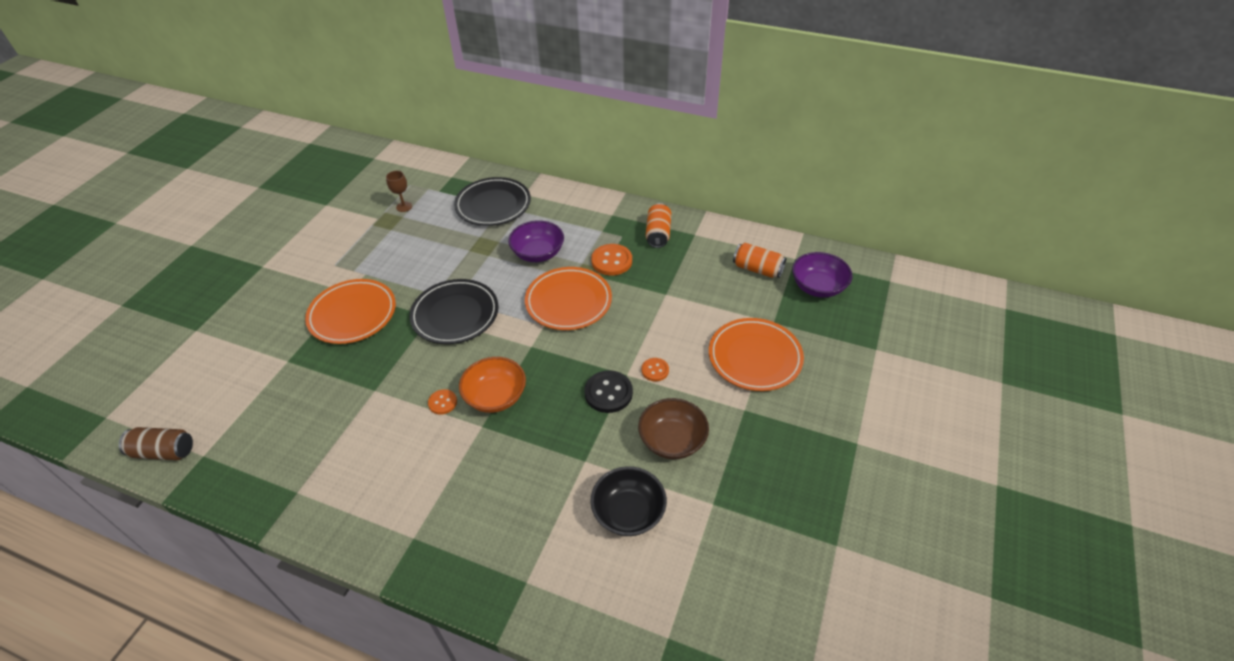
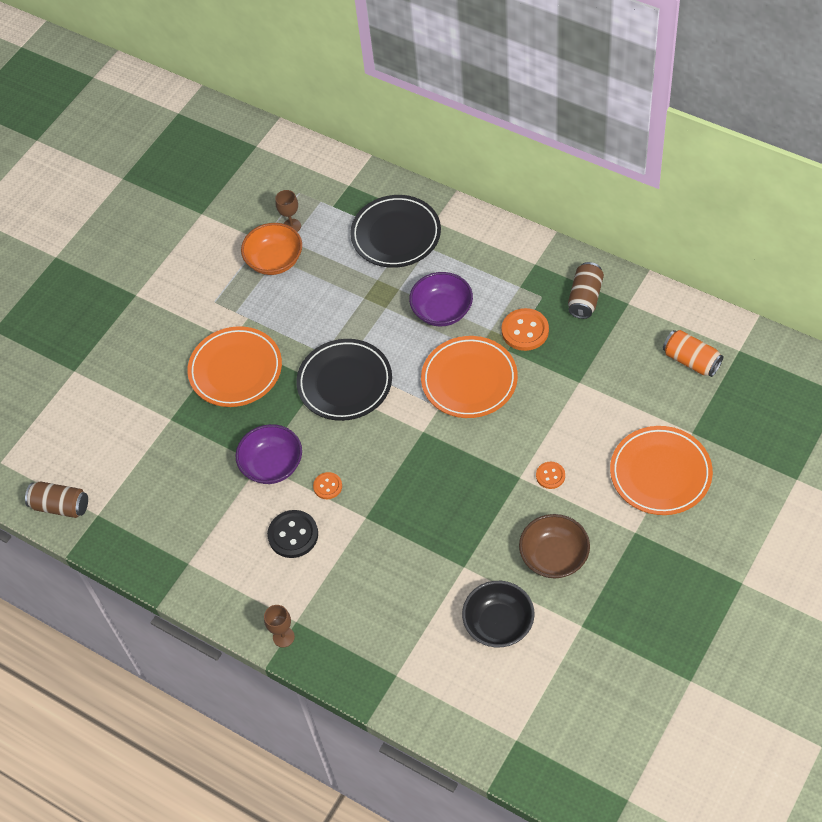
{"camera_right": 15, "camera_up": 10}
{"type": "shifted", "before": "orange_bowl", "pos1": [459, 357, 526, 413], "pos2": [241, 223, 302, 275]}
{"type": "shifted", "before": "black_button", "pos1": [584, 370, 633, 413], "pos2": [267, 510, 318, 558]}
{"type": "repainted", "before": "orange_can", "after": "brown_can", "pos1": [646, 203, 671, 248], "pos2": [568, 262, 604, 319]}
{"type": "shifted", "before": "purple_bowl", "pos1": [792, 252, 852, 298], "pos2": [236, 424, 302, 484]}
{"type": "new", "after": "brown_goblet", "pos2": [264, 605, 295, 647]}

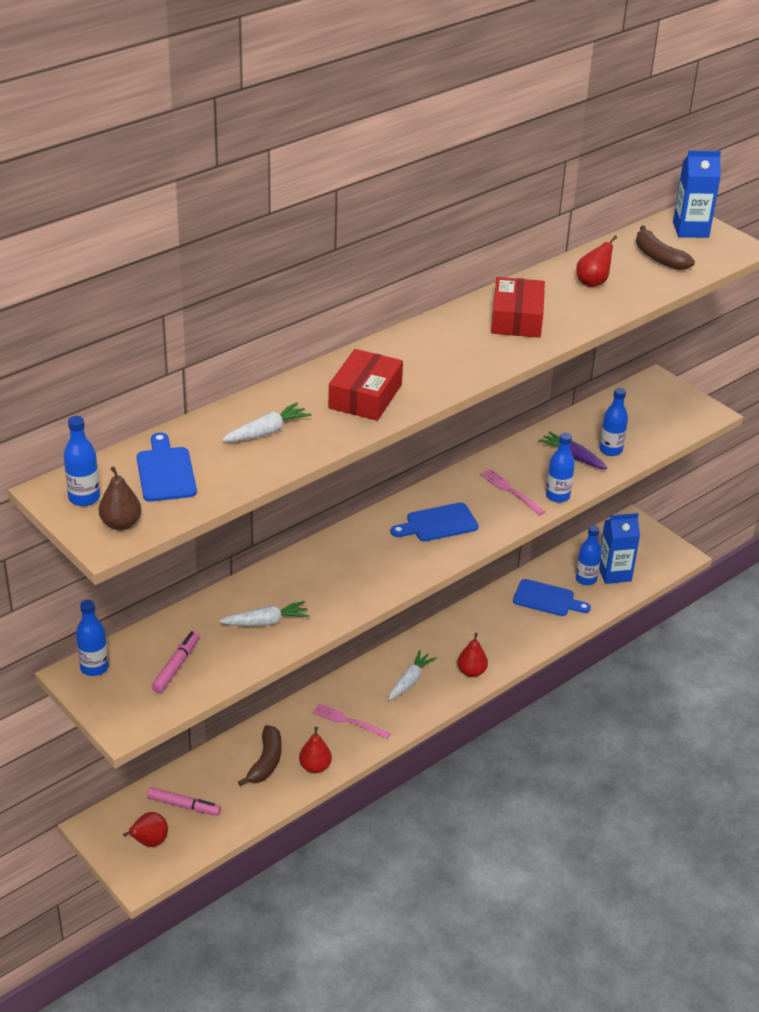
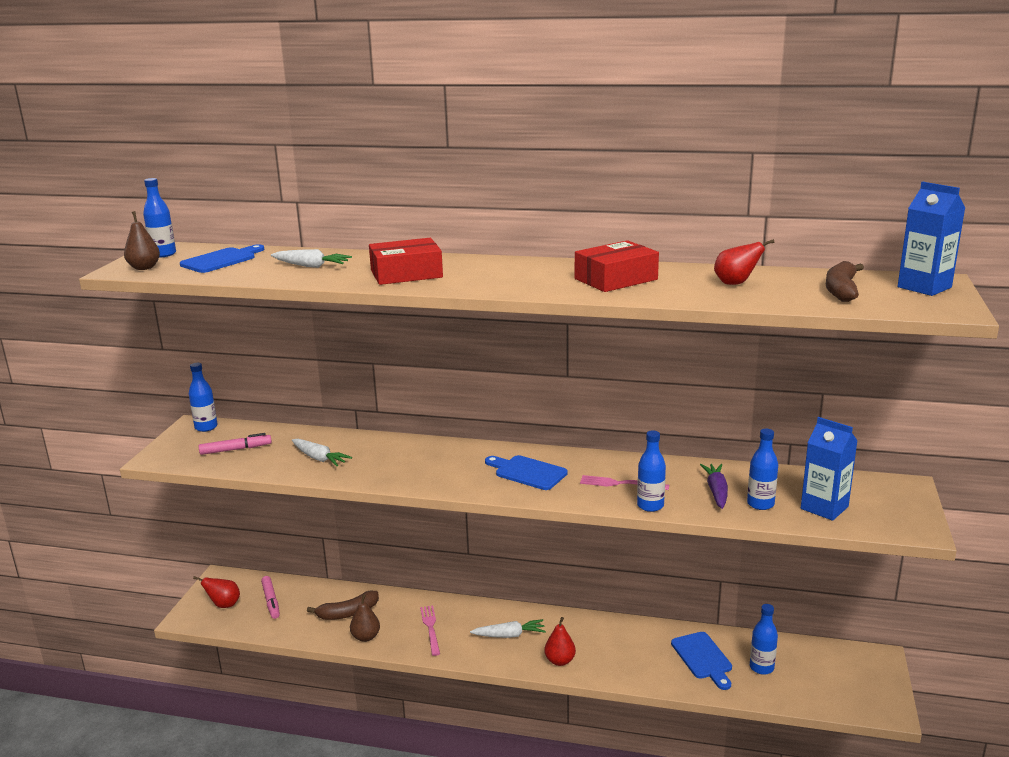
{"camera_right": 55, "camera_up": -15}
{"type": "repainted", "before": "red_pear", "after": "brown_pear", "pos1": [299, 727, 332, 773], "pos2": [350, 594, 380, 642]}
{"type": "rotated", "before": "pink_fork", "pos1": [480, 469, 545, 515], "pos2": [580, 475, 669, 490], "turn": -90}
{"type": "shifted", "before": "blue_carton", "pos1": [599, 513, 640, 584], "pos2": [801, 417, 858, 521]}

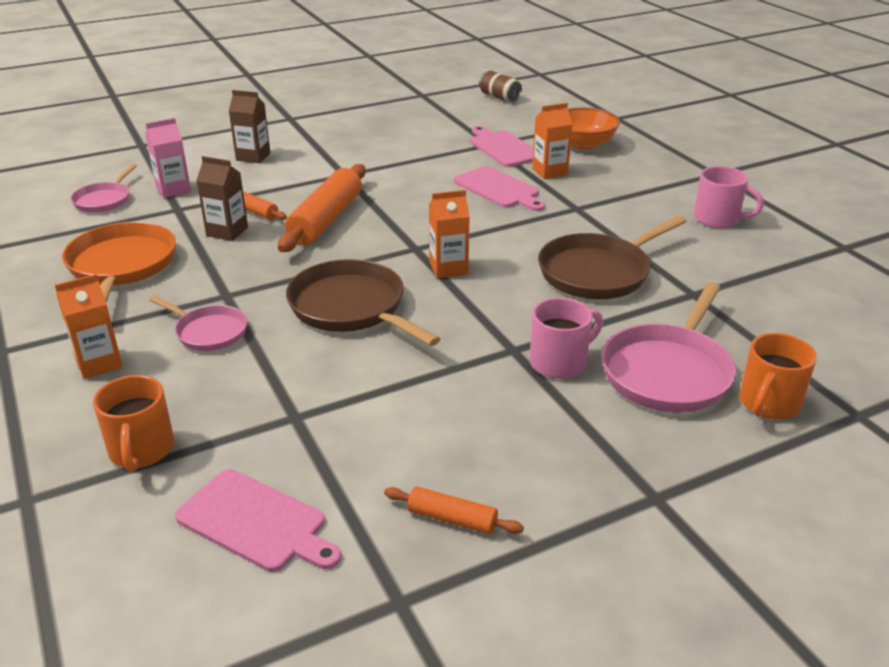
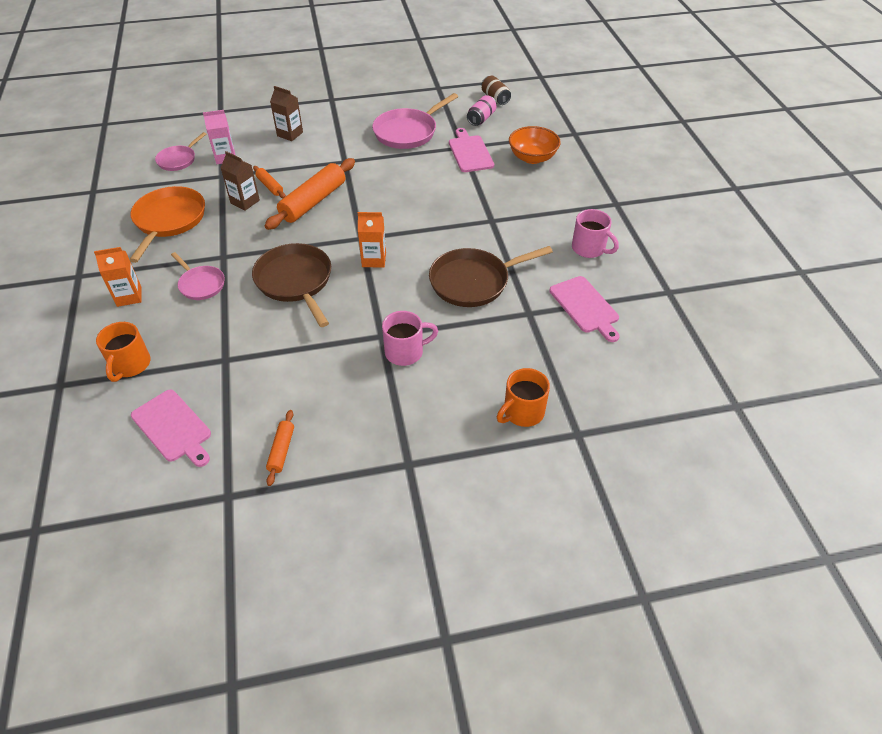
{"camera_right": 15, "camera_up": 15}
{"type": "rotated", "before": "orange_rolling_pin", "pos1": [384, 486, 524, 534], "pos2": [266, 410, 294, 486], "turn": 60}
{"type": "shifted", "before": "pink_cutting_board", "pos1": [454, 166, 545, 211], "pos2": [549, 276, 620, 342]}
{"type": "gone", "before": "orange_carton", "pos1": [532, 103, 572, 179]}
{"type": "shifted", "before": "pink_pan", "pos1": [601, 282, 736, 413], "pos2": [372, 93, 458, 149]}
{"type": "new", "after": "pink_can", "pos2": [467, 95, 496, 126]}

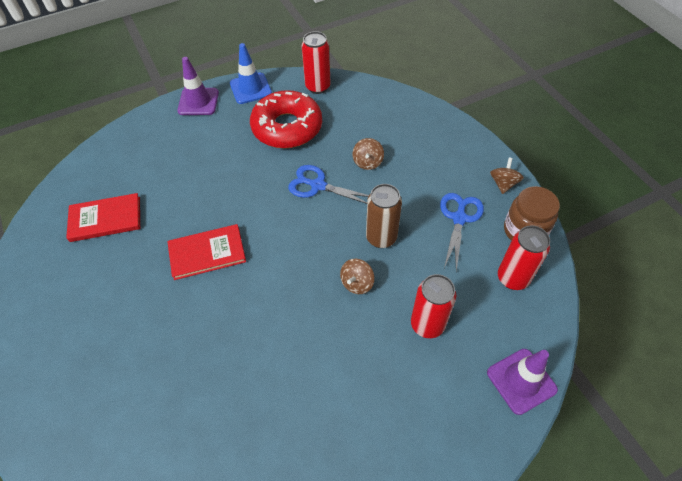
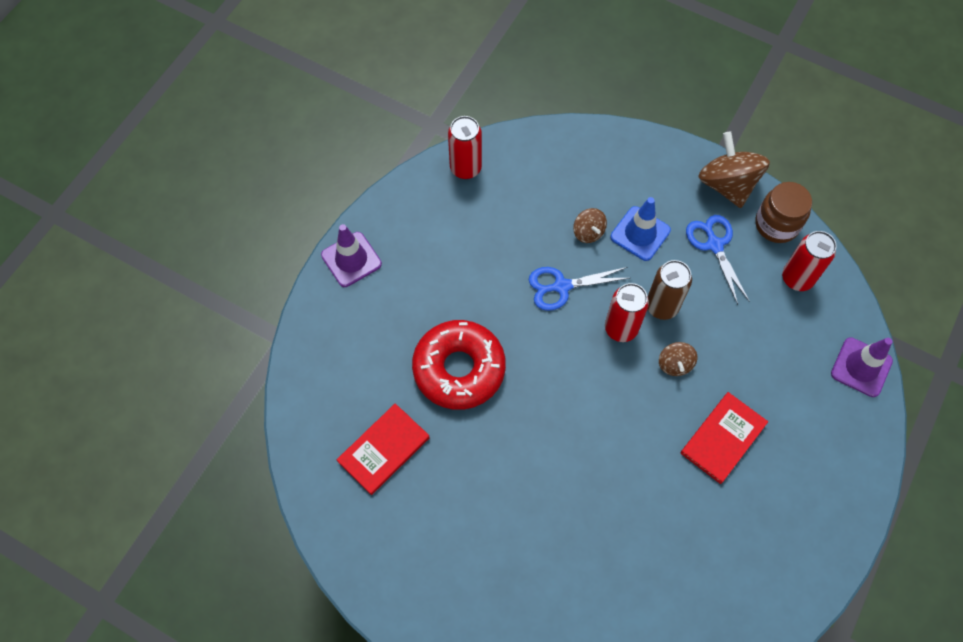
{"camera_right": -35, "camera_up": 10}
{"type": "shifted", "before": "red_book", "pos1": [167, 224, 246, 280], "pos2": [680, 392, 768, 484]}
{"type": "shifted", "before": "blue_traffic_cone", "pos1": [230, 43, 272, 104], "pos2": [610, 197, 671, 261]}
{"type": "shifted", "before": "red_donut", "pos1": [250, 90, 322, 148], "pos2": [412, 320, 506, 410]}
{"type": "shifted", "before": "red_can", "pos1": [411, 274, 456, 338], "pos2": [605, 283, 649, 342]}
{"type": "scaled", "before": "brown_spinning_top", "pos1": [490, 158, 524, 194], "pos2": [698, 131, 770, 208], "scale": 1.94}

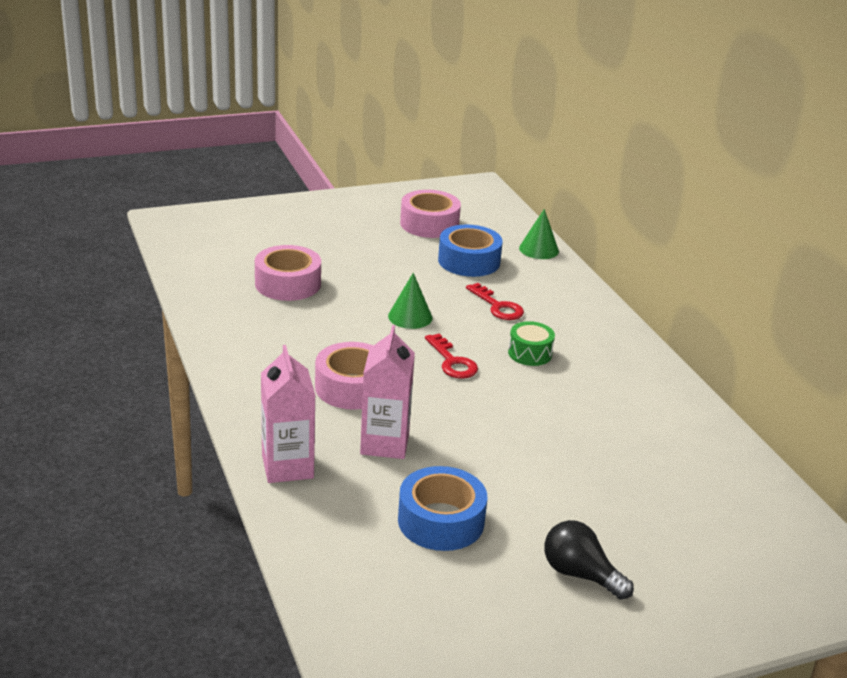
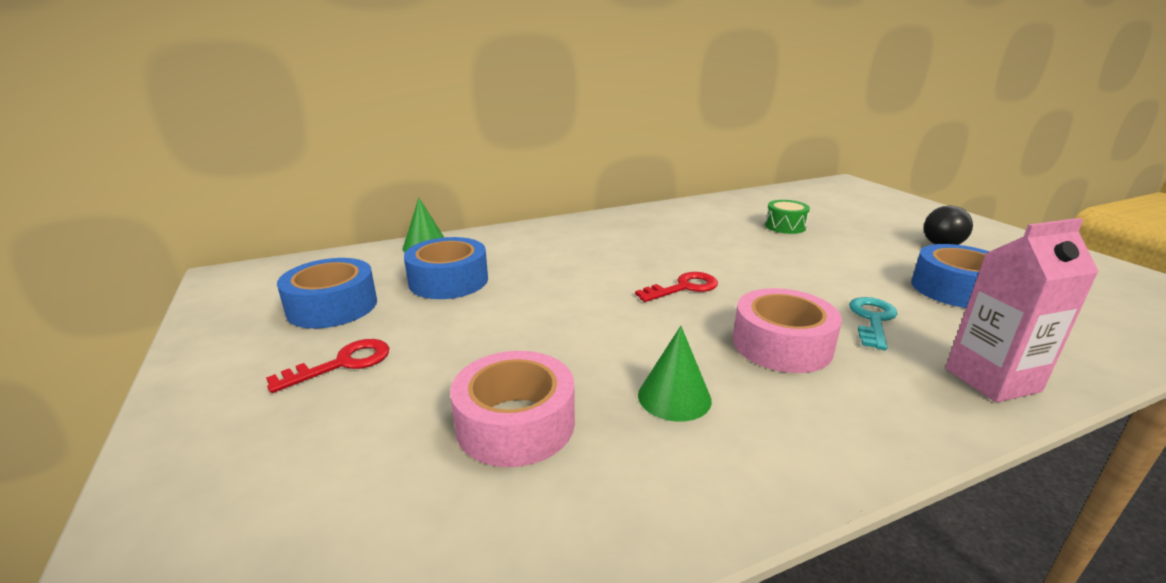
{"camera_right": -90, "camera_up": -5}
{"type": "swapped", "before": "pink_carton", "after": "turquoise_key", "pos1": [360, 325, 415, 459], "pos2": [849, 297, 898, 350]}
{"type": "shifted", "before": "green_cone", "pos1": [388, 273, 433, 329], "pos2": [638, 326, 712, 422]}
{"type": "repainted", "before": "pink_tape", "after": "blue_tape", "pos1": [400, 190, 461, 238], "pos2": [277, 258, 377, 328]}
{"type": "shifted", "before": "red_key", "pos1": [466, 283, 524, 320], "pos2": [266, 339, 389, 393]}
{"type": "shifted", "before": "green_drum", "pos1": [508, 321, 555, 366], "pos2": [765, 200, 810, 234]}

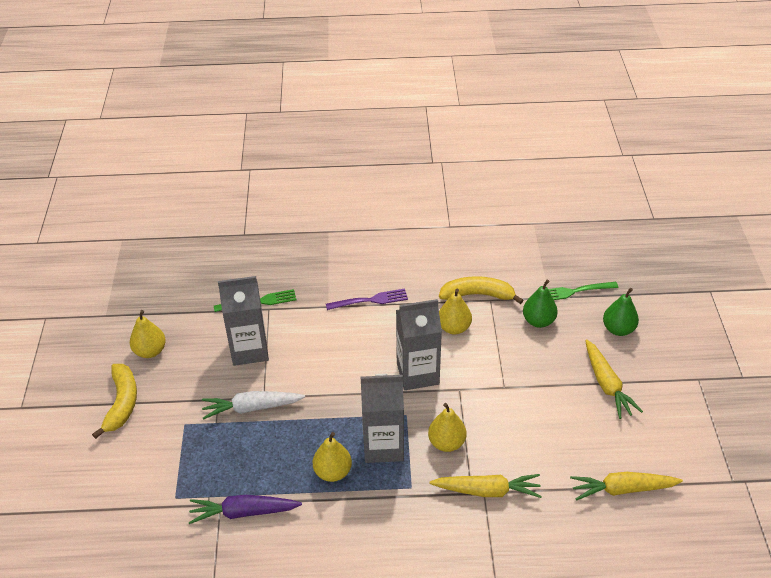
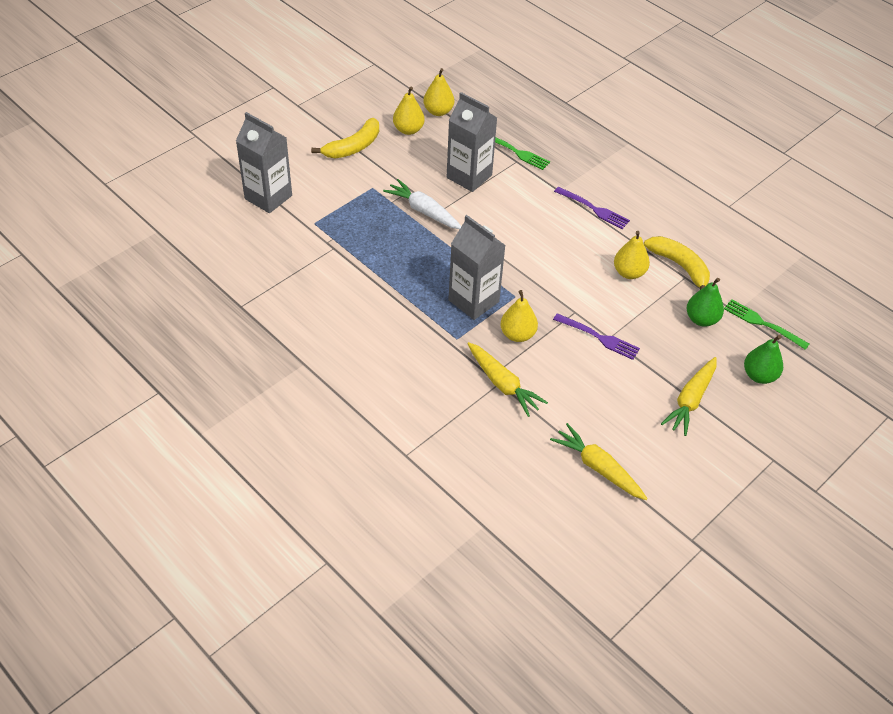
{"camera_right": 45, "camera_up": 5}
{"type": "gone", "before": "purple_carrot", "pos1": [189, 495, 302, 524]}
{"type": "shifted", "before": "yellow_pear", "pos1": [313, 432, 352, 482], "pos2": [423, 68, 454, 116]}
{"type": "shifted", "before": "grey_carton", "pos1": [396, 299, 442, 390], "pos2": [236, 112, 292, 213]}
{"type": "new", "after": "purple_fork", "pos2": [553, 313, 640, 360]}

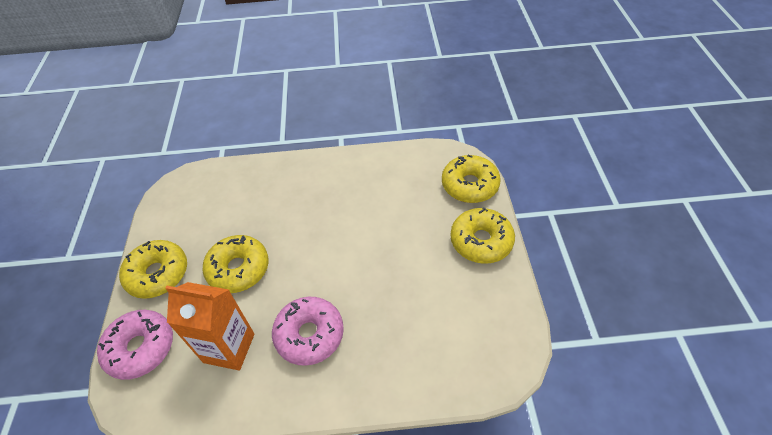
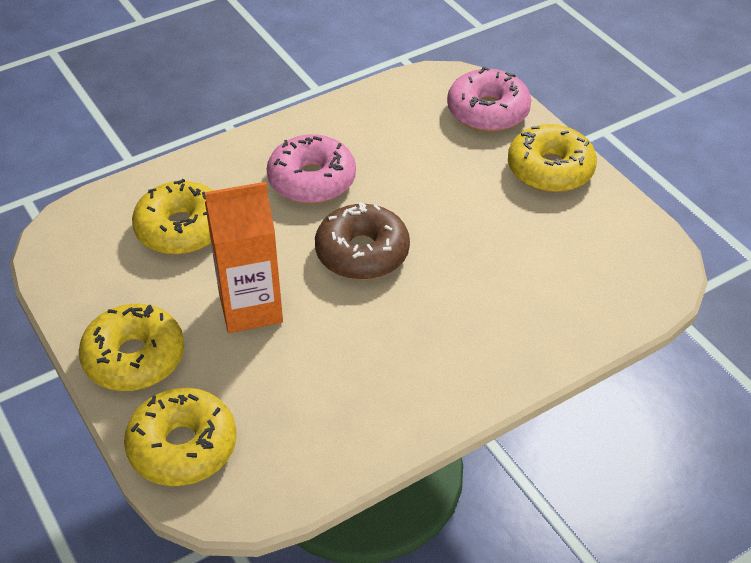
{"camera_right": 150, "camera_up": -5}
{"type": "shifted", "before": "orange_carton", "pos1": [165, 282, 254, 371], "pos2": [205, 182, 283, 333]}
{"type": "shifted", "before": "yellow_donut", "pos1": [202, 235, 269, 293], "pos2": [132, 179, 214, 255]}
{"type": "new", "after": "brown_donut", "pos2": [315, 202, 410, 280]}

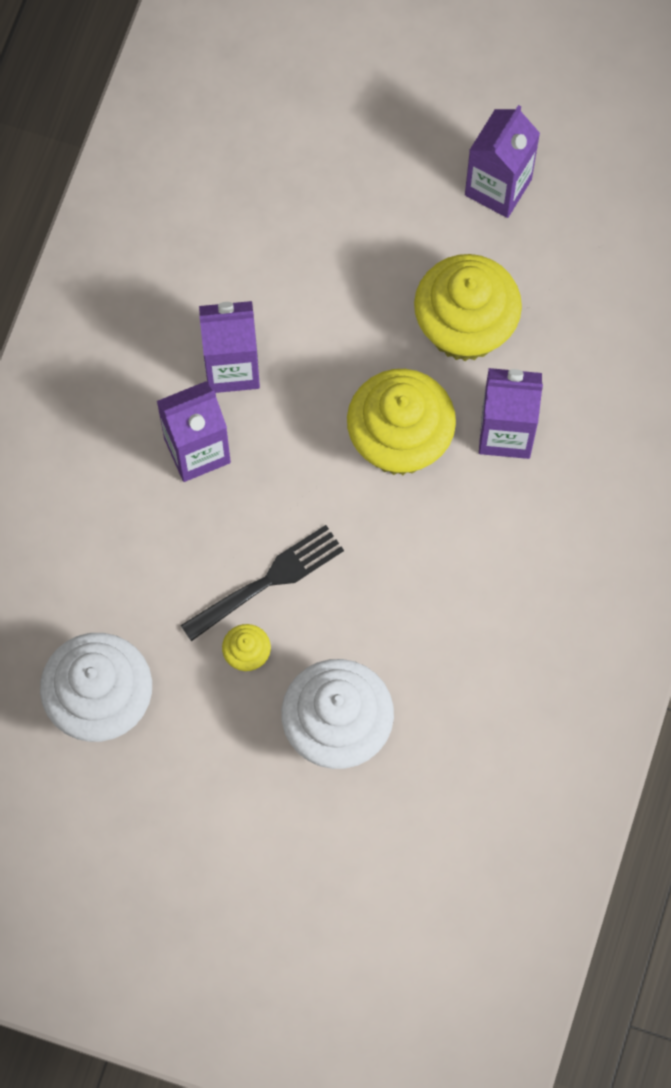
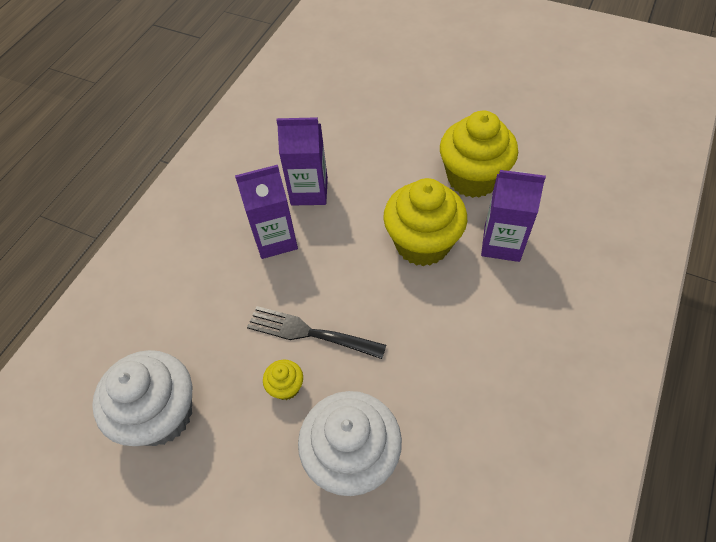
{"camera_right": 10, "camera_up": -15}
{"type": "rotated", "before": "black_fork", "pos1": [181, 525, 344, 641], "pos2": [247, 306, 386, 359], "turn": -135}
{"type": "gone", "before": "purple_carton", "pos1": [465, 105, 540, 218]}

